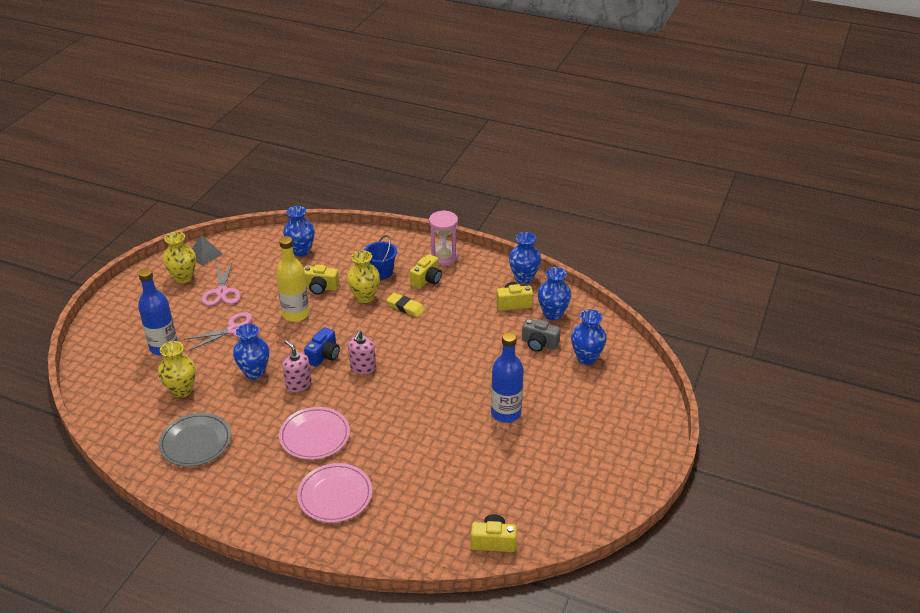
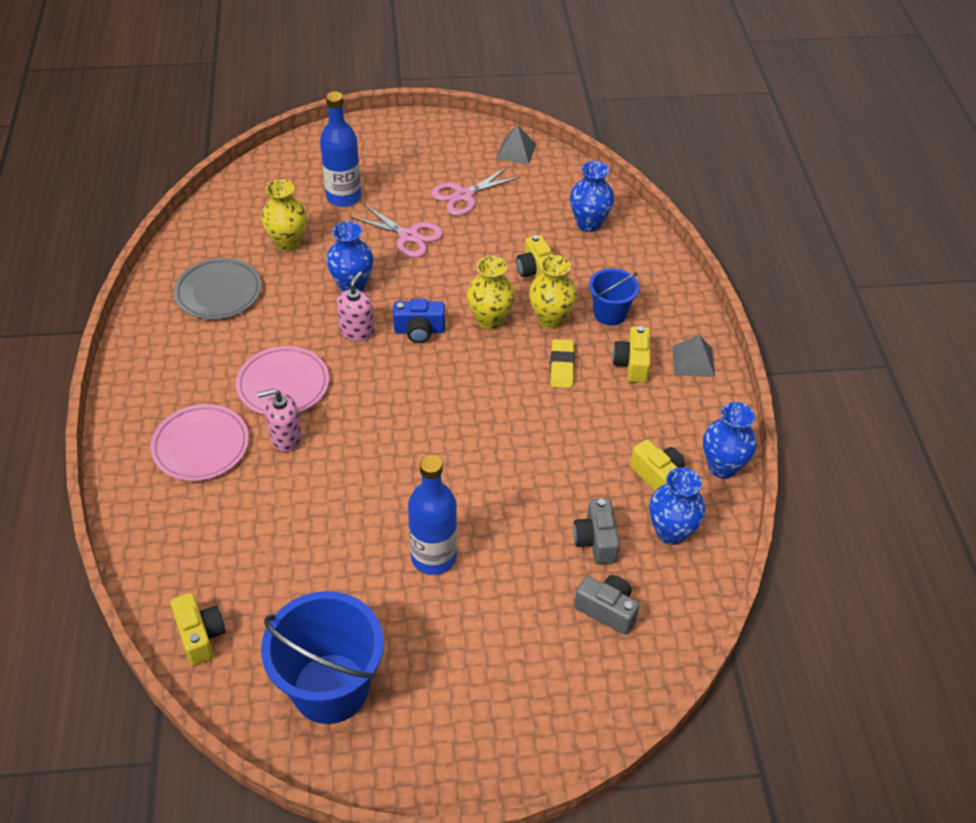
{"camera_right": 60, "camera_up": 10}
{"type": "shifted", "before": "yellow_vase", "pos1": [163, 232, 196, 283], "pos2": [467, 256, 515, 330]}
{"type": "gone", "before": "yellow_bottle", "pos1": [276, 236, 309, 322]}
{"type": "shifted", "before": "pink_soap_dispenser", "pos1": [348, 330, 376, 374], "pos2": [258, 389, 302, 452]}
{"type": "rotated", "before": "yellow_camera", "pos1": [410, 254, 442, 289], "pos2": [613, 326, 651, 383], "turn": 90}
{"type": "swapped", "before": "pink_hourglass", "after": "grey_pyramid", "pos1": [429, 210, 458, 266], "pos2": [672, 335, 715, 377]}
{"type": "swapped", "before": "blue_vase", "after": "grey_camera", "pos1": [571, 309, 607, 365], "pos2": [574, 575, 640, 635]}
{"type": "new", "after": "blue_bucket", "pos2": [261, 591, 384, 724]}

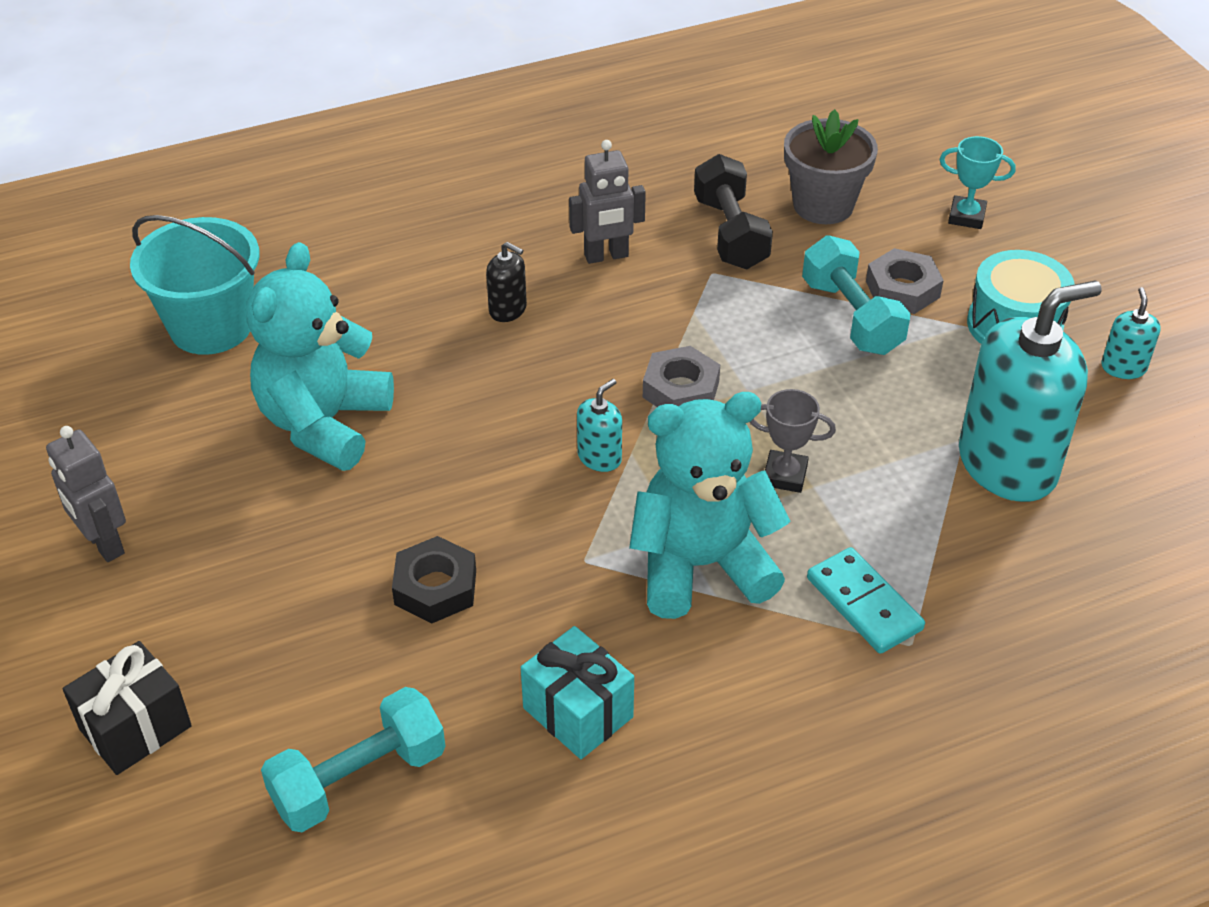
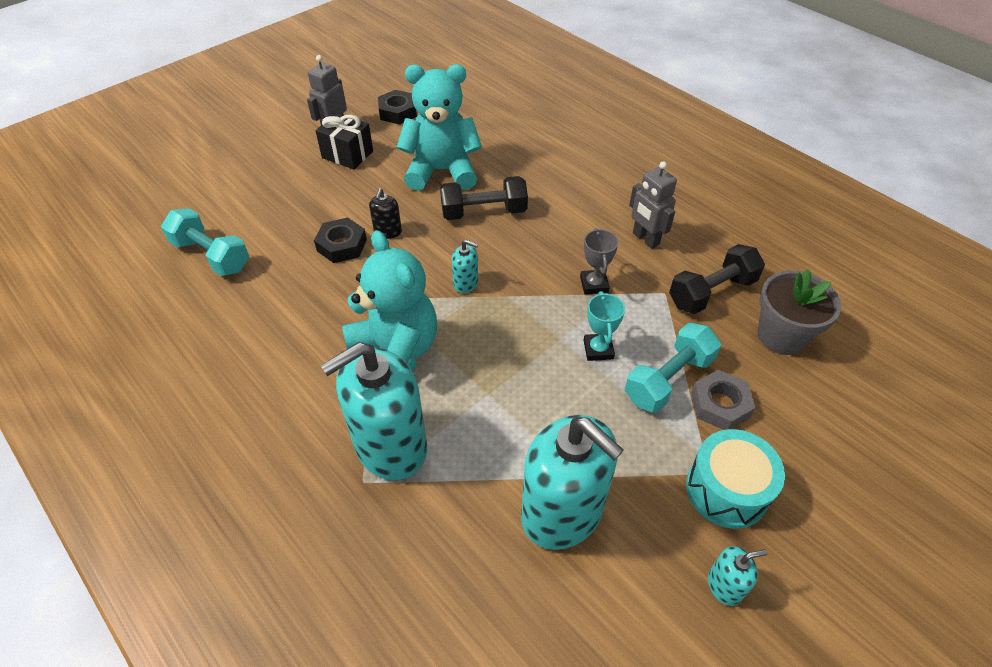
{"camera_right": 70, "camera_up": 5}
{"type": "shifted", "before": "black_gift", "pos1": [63, 641, 192, 775], "pos2": [315, 113, 373, 169]}
{"type": "gone", "before": "turquoise_bucket", "pos1": [130, 215, 259, 355]}
{"type": "shifted", "before": "black_soap_dispenser", "pos1": [486, 242, 527, 322], "pos2": [369, 188, 402, 239]}
{"type": "gone", "before": "turquoise_gift", "pos1": [521, 626, 634, 759]}
{"type": "gone", "before": "grey_nut", "pos1": [643, 346, 720, 407]}
{"type": "shifted", "before": "grey_trophy", "pos1": [750, 389, 836, 493], "pos2": [580, 228, 619, 294]}
{"type": "swapped", "before": "turquoise_domino", "after": "turquoise_soap_dispenser", "pos1": [807, 547, 925, 654], "pos2": [321, 342, 427, 480]}
{"type": "shifted", "before": "turquoise_trophy", "pos1": [940, 136, 1016, 229], "pos2": [584, 291, 625, 361]}
{"type": "new", "after": "black_nut", "pos2": [378, 90, 417, 125]}
{"type": "new", "after": "black_dumbbell", "pos2": [440, 176, 528, 220]}

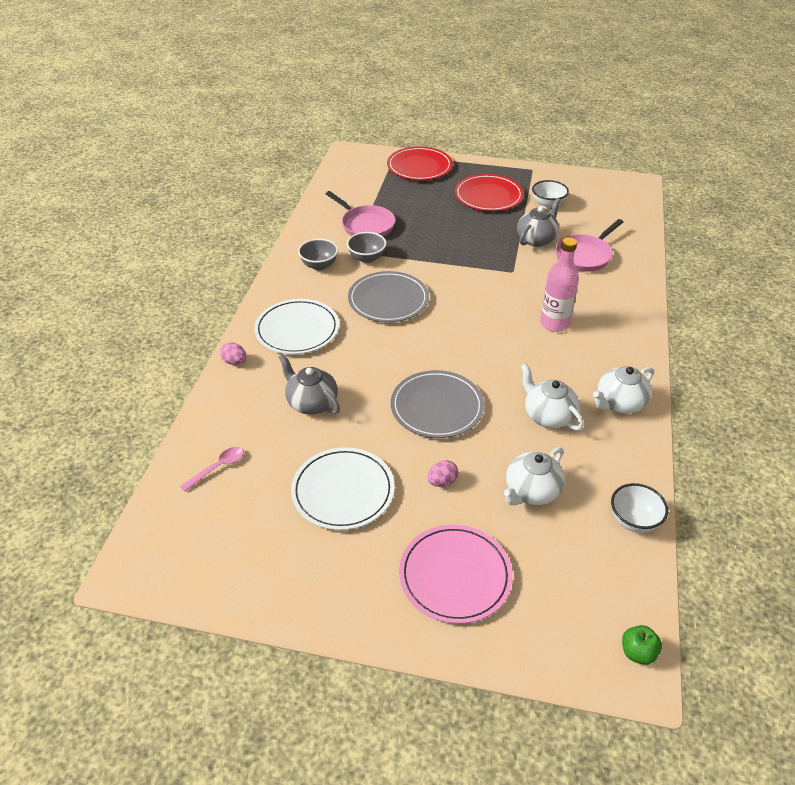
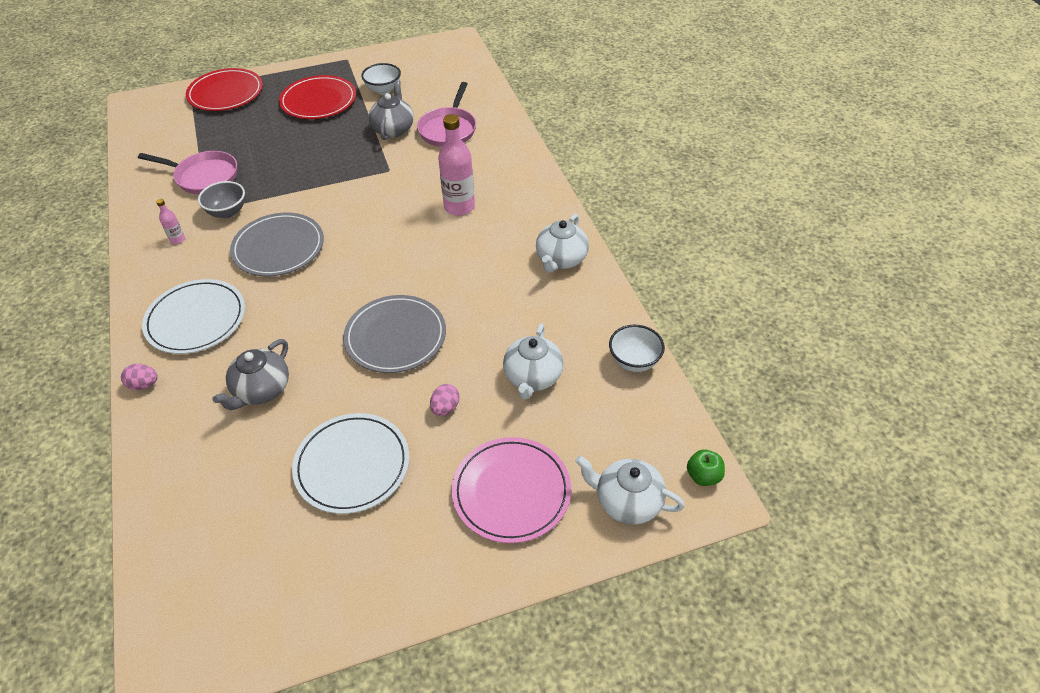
{"camera_right": -30, "camera_up": 5}
{"type": "gone", "before": "pink_spoon", "pos1": [180, 447, 244, 491]}
{"type": "rotated", "before": "grey_teapot", "pos1": [279, 354, 340, 414], "pos2": [212, 339, 289, 410], "turn": -75}
{"type": "swapped", "before": "grey_bowl", "after": "pink_bottle", "pos1": [298, 239, 338, 270], "pos2": [156, 199, 185, 244]}
{"type": "shifted", "before": "white_teapot", "pos1": [521, 363, 584, 431], "pos2": [575, 456, 685, 525]}

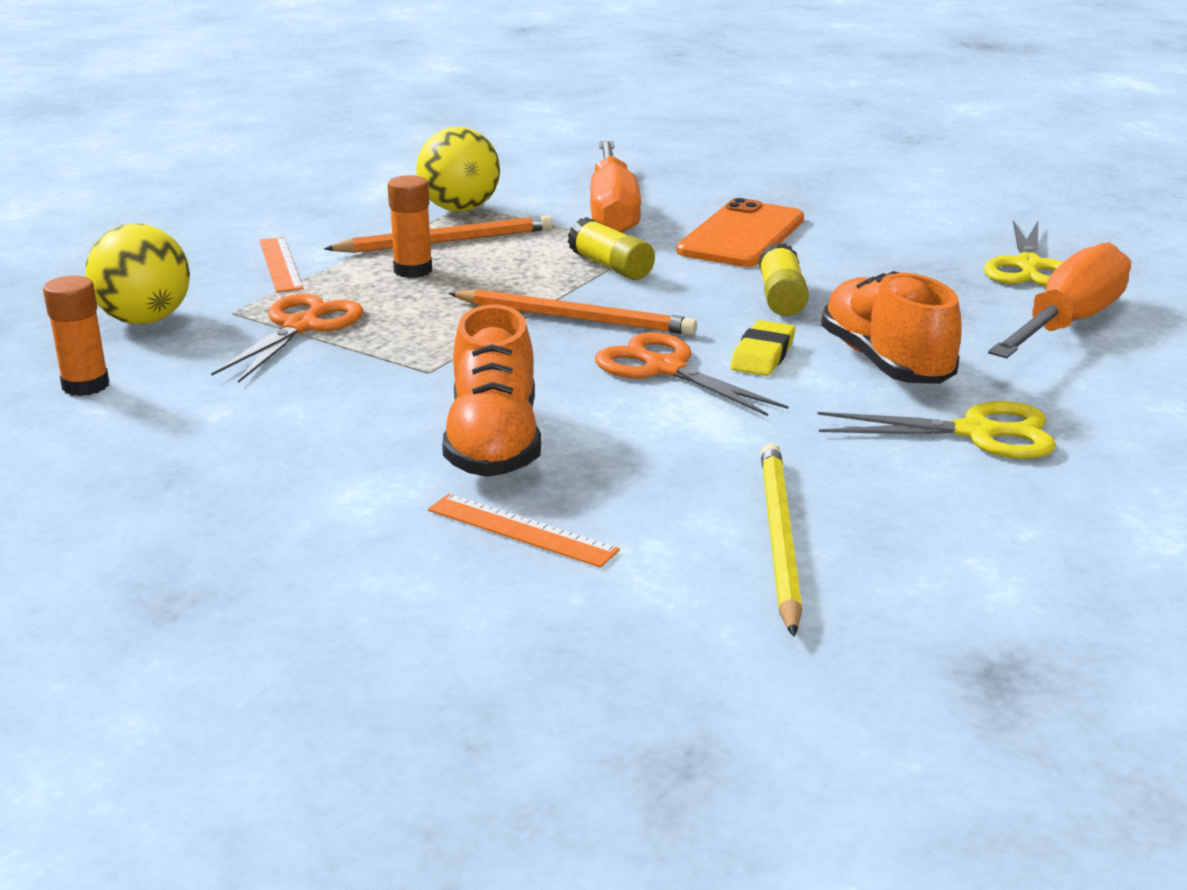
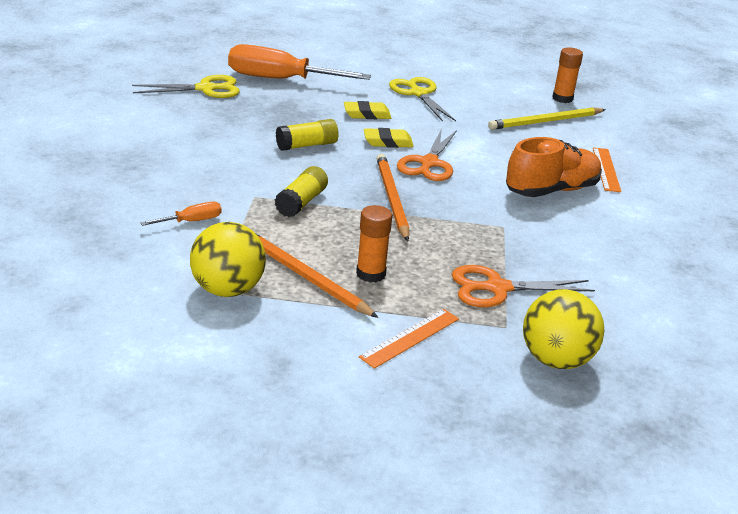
{"camera_right": -120, "camera_up": 5}
{"type": "shifted", "before": "orange_glue_stick", "pos1": [43, 276, 109, 396], "pos2": [552, 47, 583, 103]}
{"type": "scaled", "before": "orange_screwdriver", "pos1": [590, 141, 641, 233], "pos2": [140, 202, 222, 226], "scale": 0.43}
{"type": "gone", "before": "orange_phone", "pos1": [677, 198, 804, 267]}
{"type": "swapped", "before": "orange_shoe", "after": "yellow_eraser", "pos1": [821, 271, 962, 384], "pos2": [344, 101, 391, 119]}

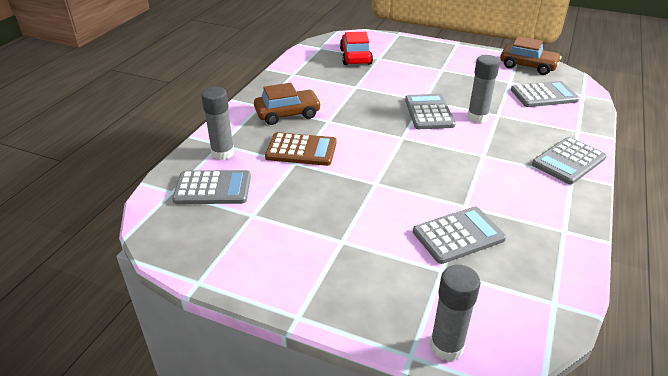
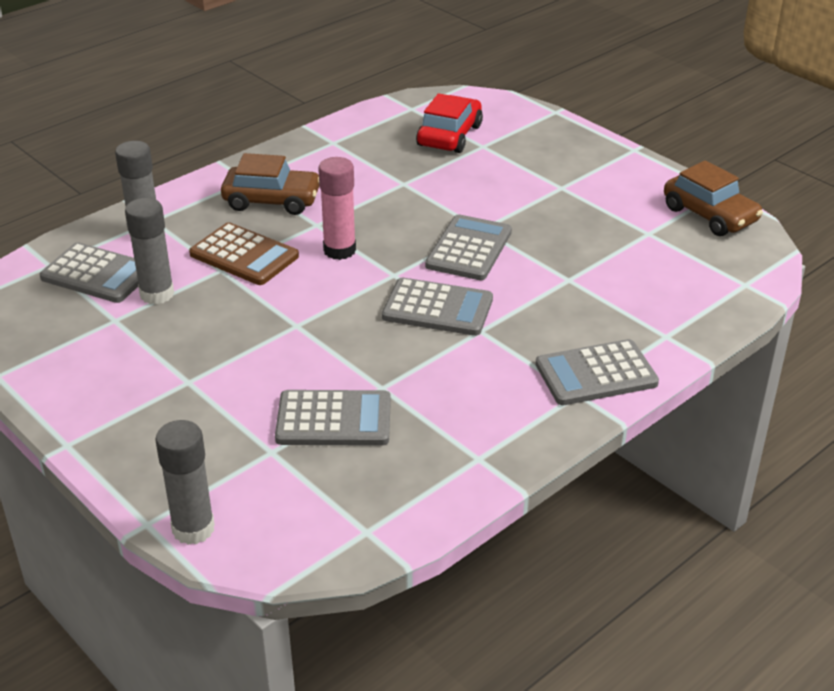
{"camera_right": 25, "camera_up": 0}
{"type": "shifted", "before": "grey_glue_stick", "pos1": [467, 55, 500, 123], "pos2": [125, 198, 174, 305]}
{"type": "shifted", "before": "grey_calculator", "pos1": [511, 81, 579, 107], "pos2": [382, 278, 493, 336]}
{"type": "new", "after": "pink_glue_stick", "pos2": [318, 157, 356, 260]}

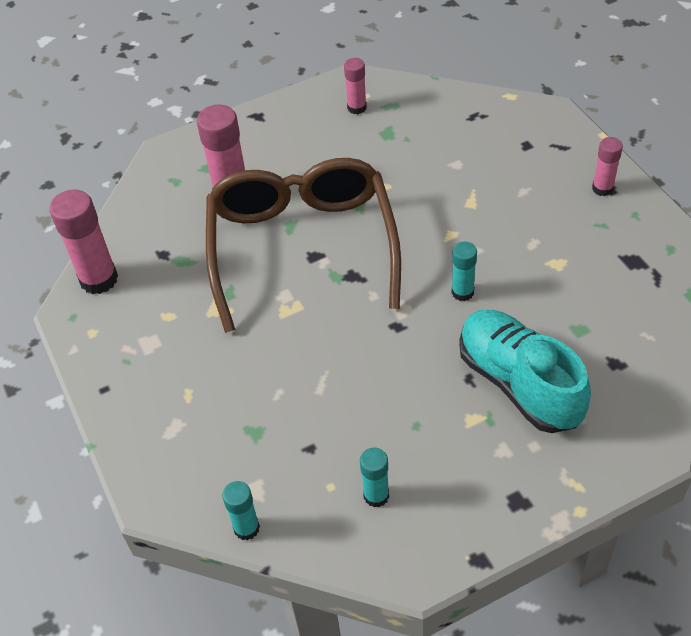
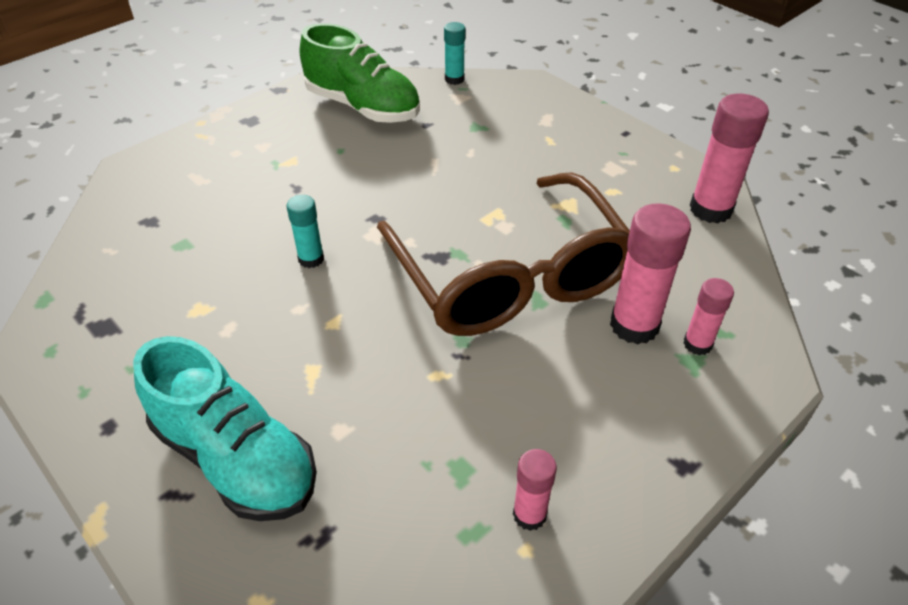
{"camera_right": 160, "camera_up": -5}
{"type": "swapped", "before": "turquoise_glue_stick", "after": "green_shoe", "pos1": [360, 448, 389, 507], "pos2": [300, 23, 420, 123]}
{"type": "shifted", "before": "turquoise_shoe", "pos1": [459, 310, 591, 433], "pos2": [133, 336, 317, 521]}
{"type": "shifted", "before": "pink_glue_stick", "pos1": [592, 137, 623, 196], "pos2": [683, 278, 734, 355]}

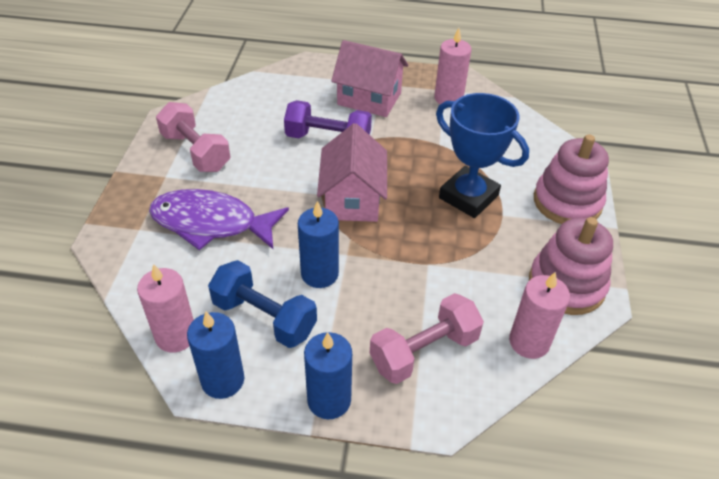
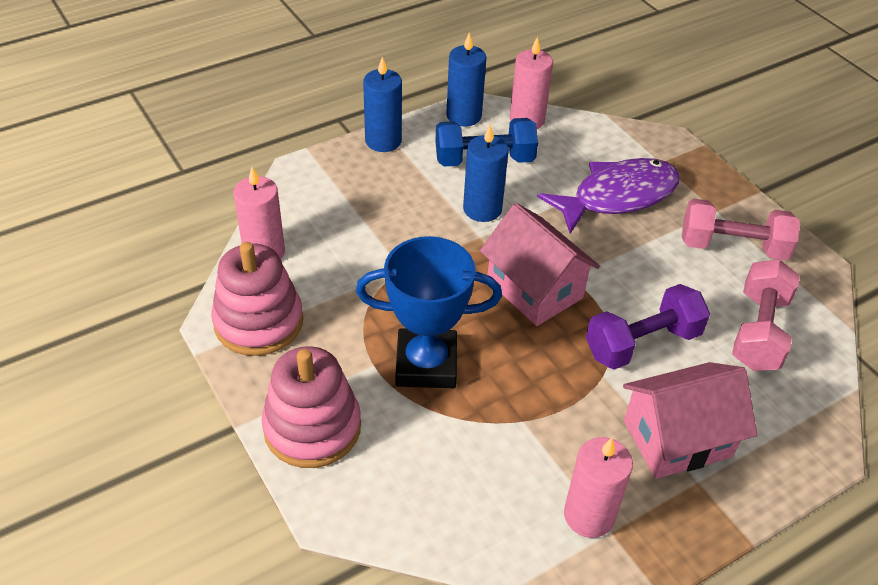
{"camera_right": 140, "camera_up": 0}
{"type": "shifted", "before": "pink_dumbbell", "pos1": [370, 293, 484, 384], "pos2": [732, 259, 800, 371]}

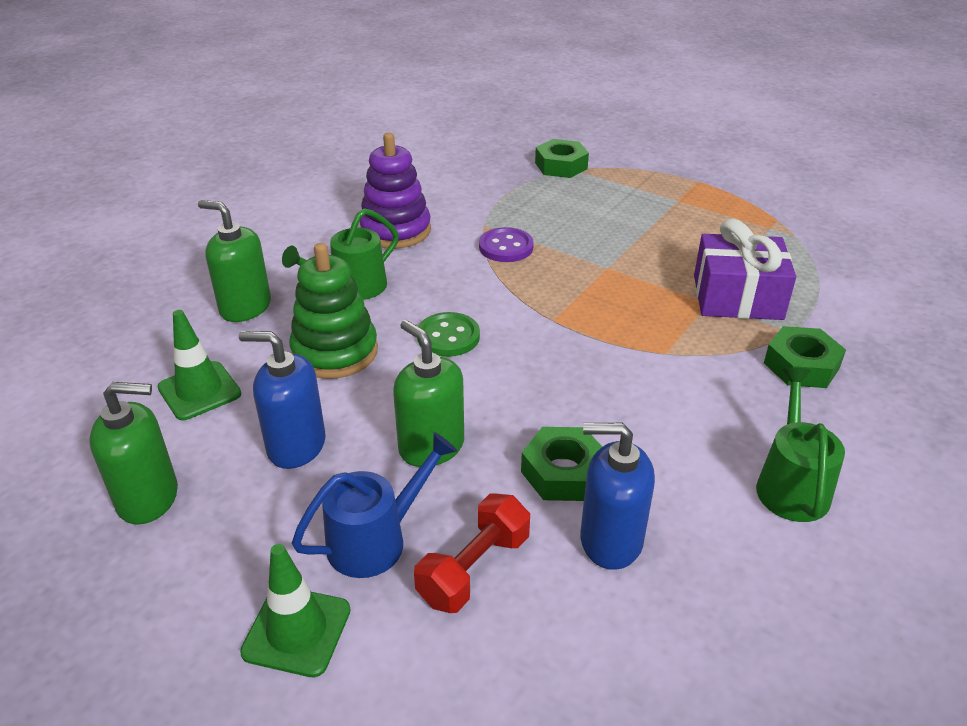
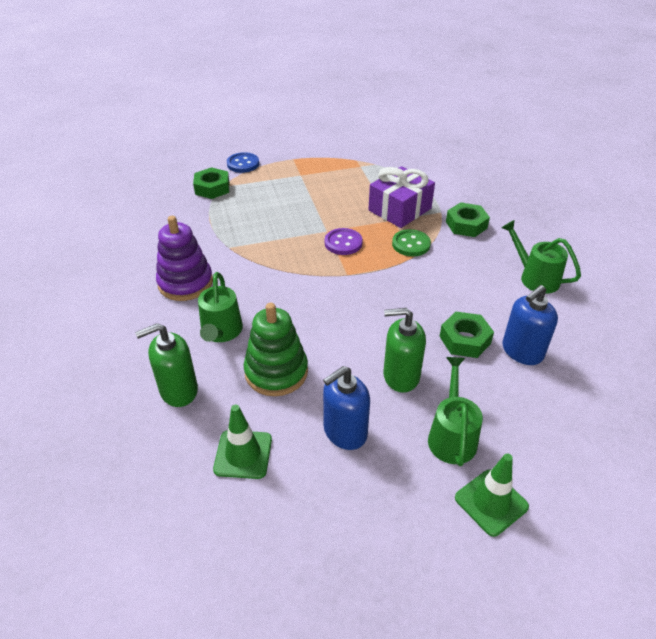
{"camera_right": -50, "camera_up": 5}
{"type": "gone", "before": "green_soap_dispenser", "pos1": [89, 382, 178, 525]}
{"type": "repainted", "before": "blue_watering_can", "after": "green_watering_can", "pos1": [292, 432, 457, 578], "pos2": [428, 357, 483, 466]}
{"type": "gone", "before": "red_dumbbell", "pos1": [414, 494, 530, 613]}
{"type": "shifted", "before": "green_button", "pos1": [417, 312, 480, 357], "pos2": [392, 229, 431, 256]}
{"type": "shifted", "before": "purple_button", "pos1": [479, 227, 534, 262], "pos2": [325, 228, 363, 255]}
{"type": "new", "after": "blue_button", "pos2": [227, 152, 259, 173]}

